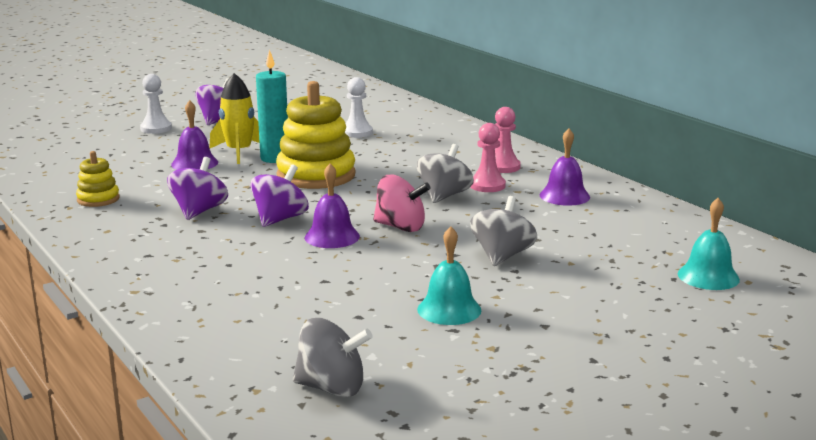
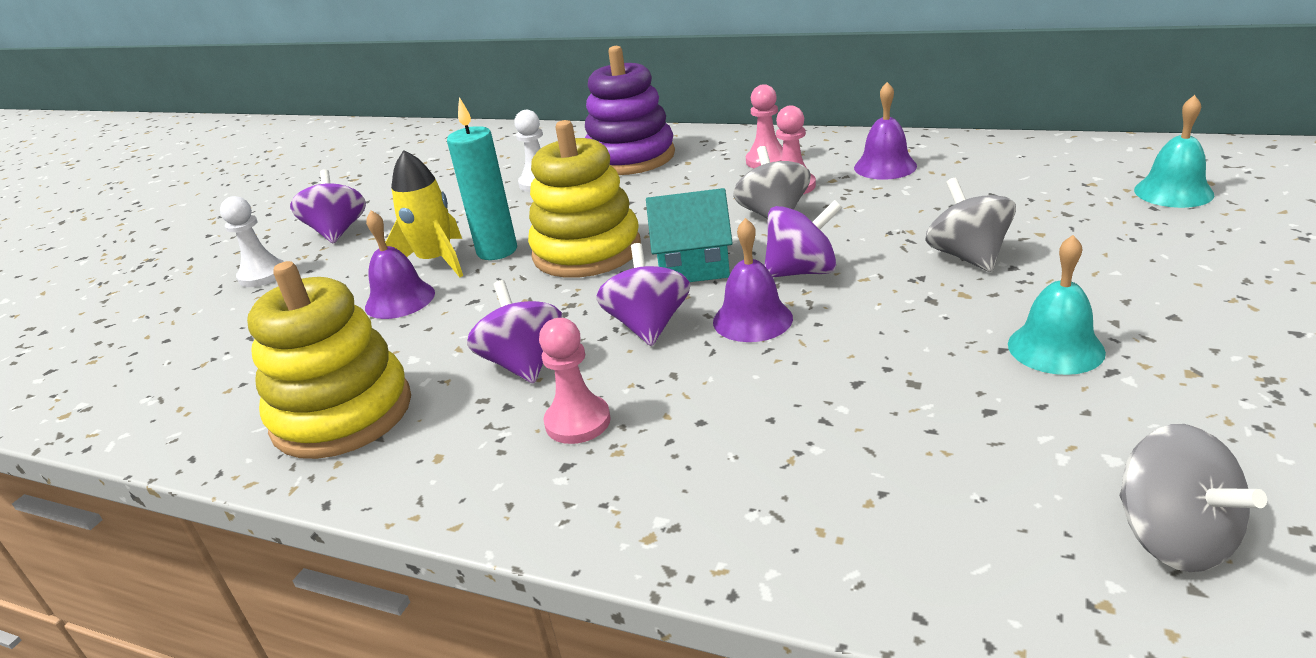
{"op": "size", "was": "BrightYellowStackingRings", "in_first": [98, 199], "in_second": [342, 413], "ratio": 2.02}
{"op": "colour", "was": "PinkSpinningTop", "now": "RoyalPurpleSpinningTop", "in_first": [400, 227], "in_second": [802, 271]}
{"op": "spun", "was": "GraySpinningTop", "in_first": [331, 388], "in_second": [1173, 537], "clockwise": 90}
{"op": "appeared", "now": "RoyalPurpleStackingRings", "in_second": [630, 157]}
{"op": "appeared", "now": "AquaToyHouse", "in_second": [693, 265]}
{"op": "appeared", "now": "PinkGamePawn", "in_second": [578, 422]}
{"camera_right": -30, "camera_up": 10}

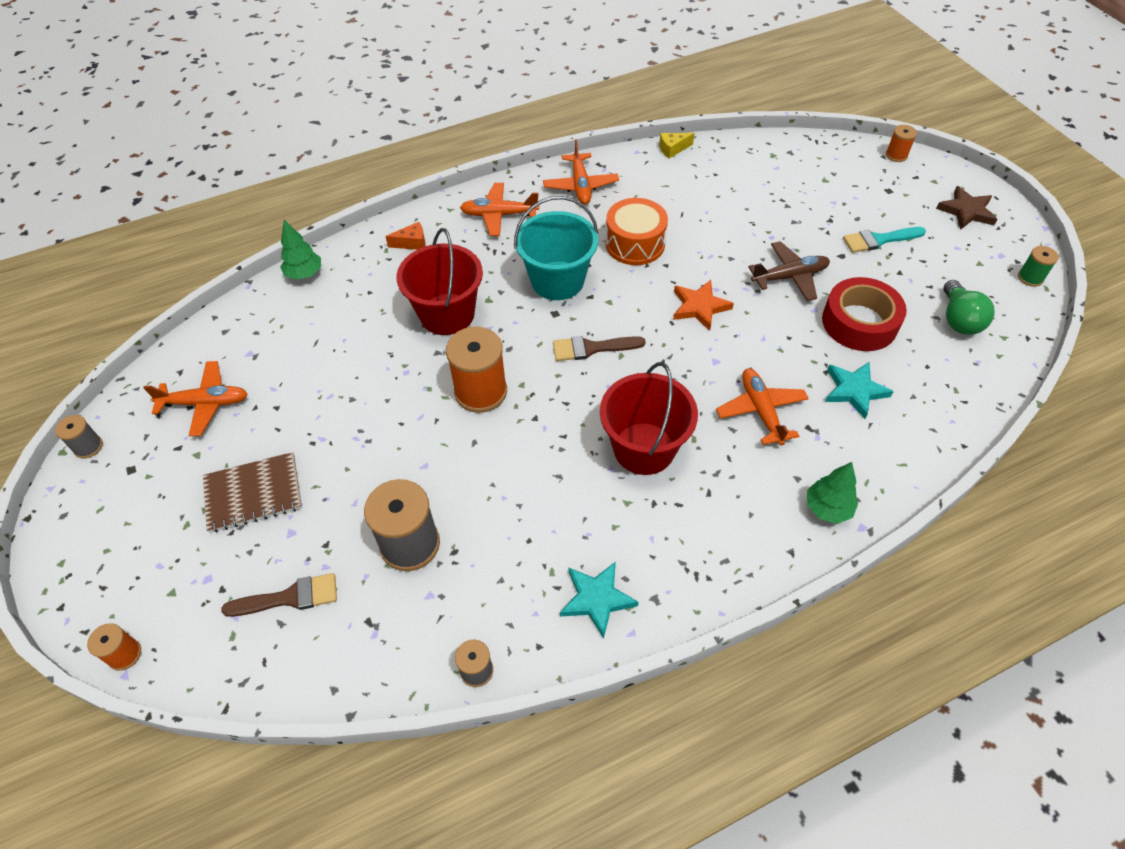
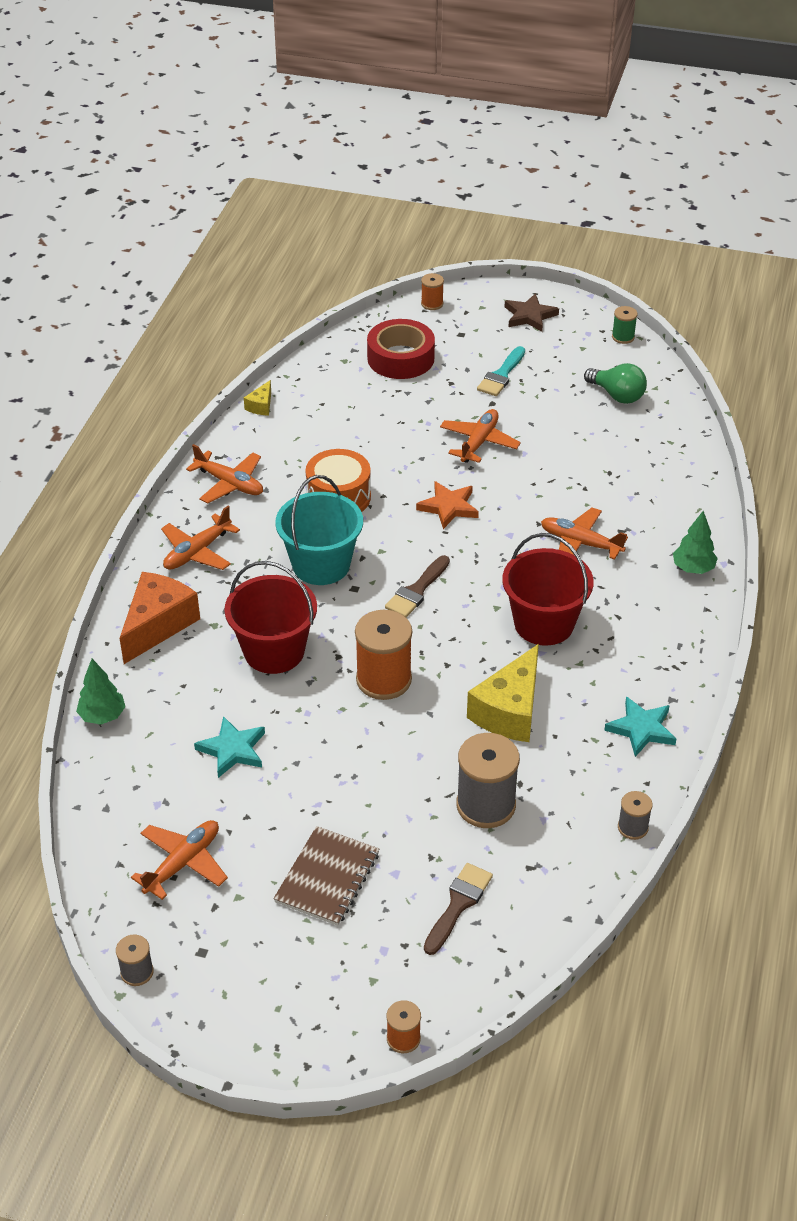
{"op": "size", "was": "OrangePieceOfCheese", "in_first": [412, 243], "in_second": [158, 625], "ratio": 2.14}
{"op": "colour", "was": "DarkBrownAeroplane", "now": "OrangeAeroplane", "in_first": [790, 277], "in_second": [479, 442]}
{"op": "relocated", "was": "CrimsonStickyTape", "in_first": [859, 322], "in_second": [400, 358]}
{"op": "relocated", "was": "AquaFivePointedStar", "in_first": [854, 390], "in_second": [233, 750]}
{"op": "appeared", "now": "BrightYellowPieceOfCheese", "in_second": [509, 711]}
{"camera_right": -50, "camera_up": -10}

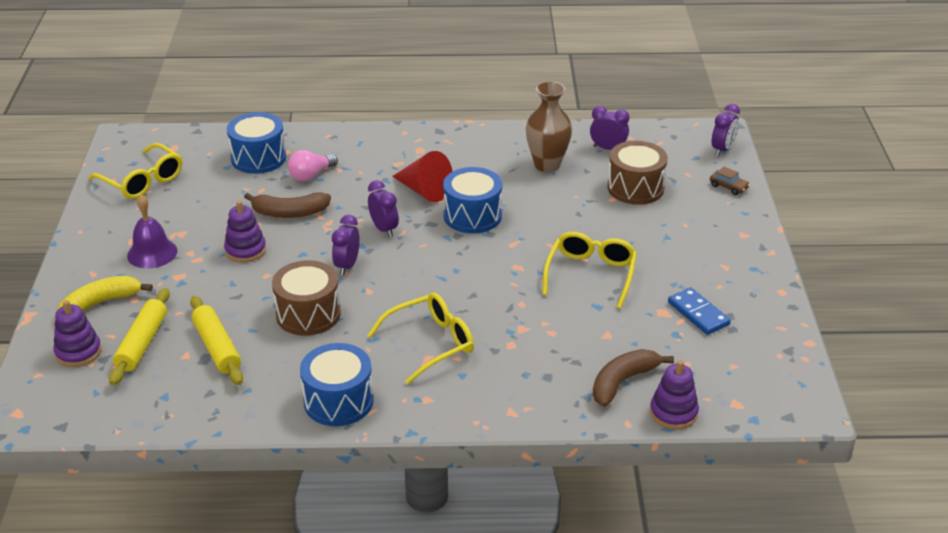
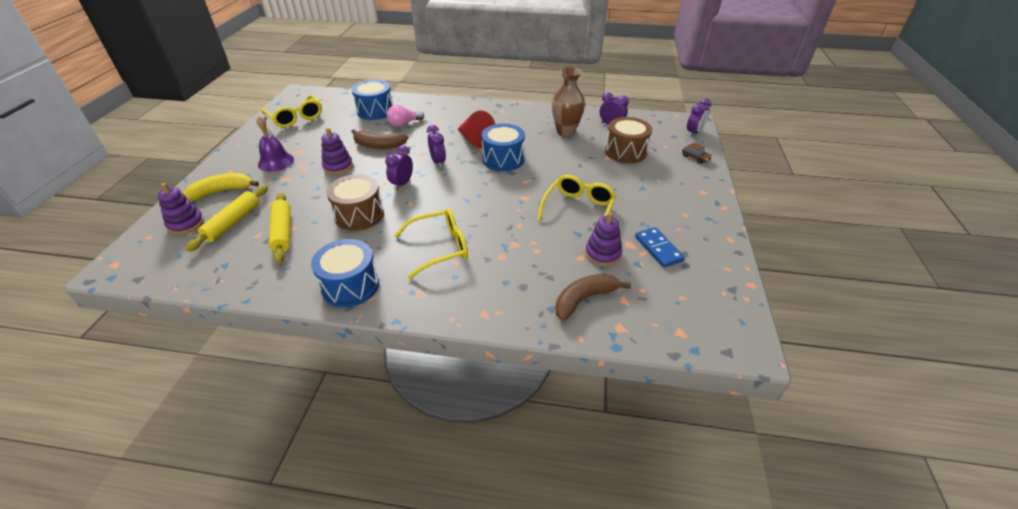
{"op": "relocated", "was": "RoyalPurpleStackingRings", "in_first": [673, 413], "in_second": [603, 254]}
{"camera_right": 10, "camera_up": 5}

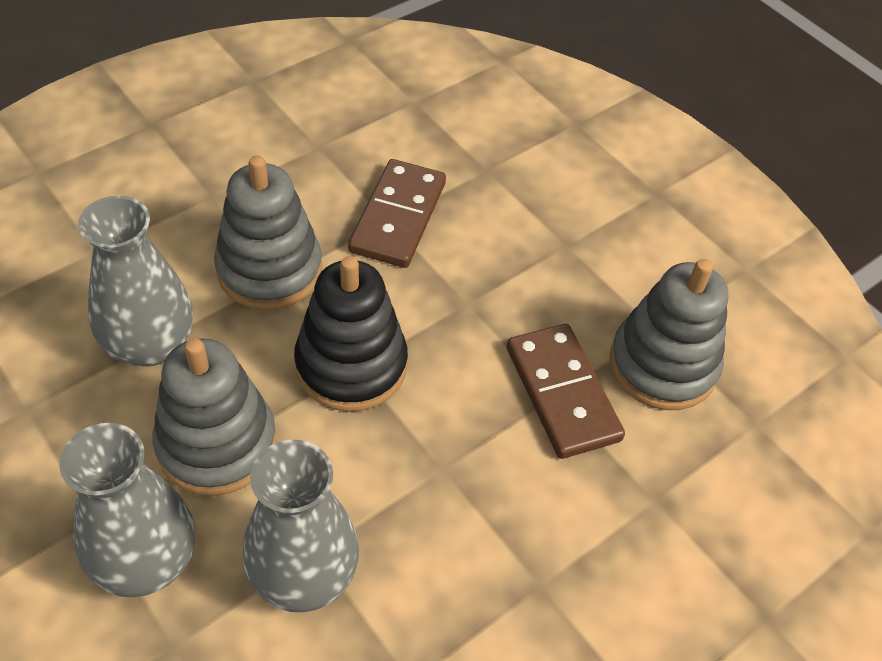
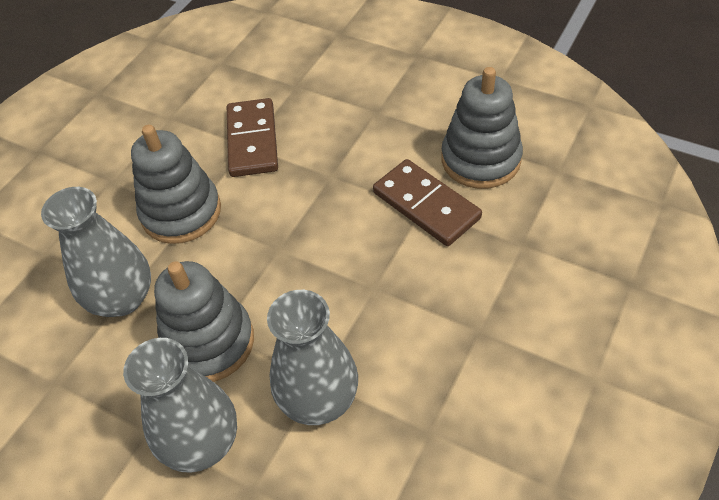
{"op": "missing", "was": "BlackStackingRings", "in_first": [351, 365]}
{"camera_right": -15, "camera_up": 0}

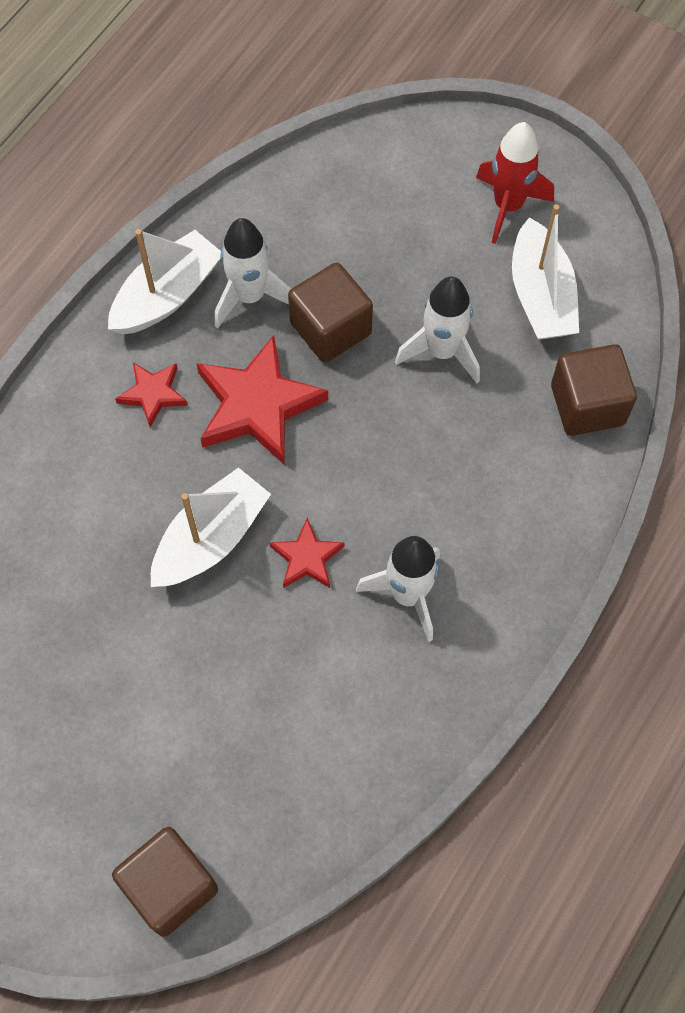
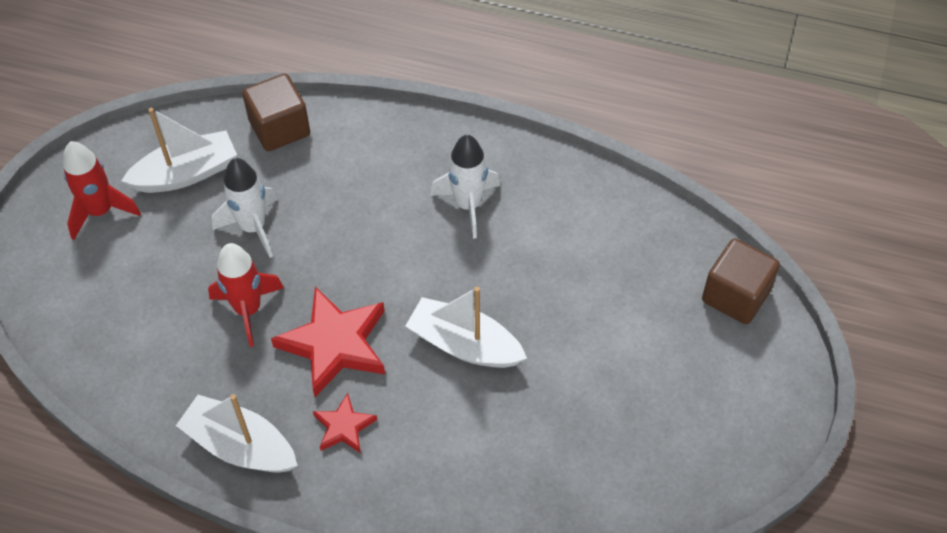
{"op": "missing", "was": "SnowWhiteSpaceship", "in_first": [250, 296]}
{"op": "exchanged", "was": "DarkBrownBlock", "now": "CrimsonSpaceship", "in_first": [330, 329], "in_second": [248, 310]}
{"op": "missing", "was": "CrimsonFivePointedStar", "in_first": [307, 558]}
{"camera_right": -105, "camera_up": -10}

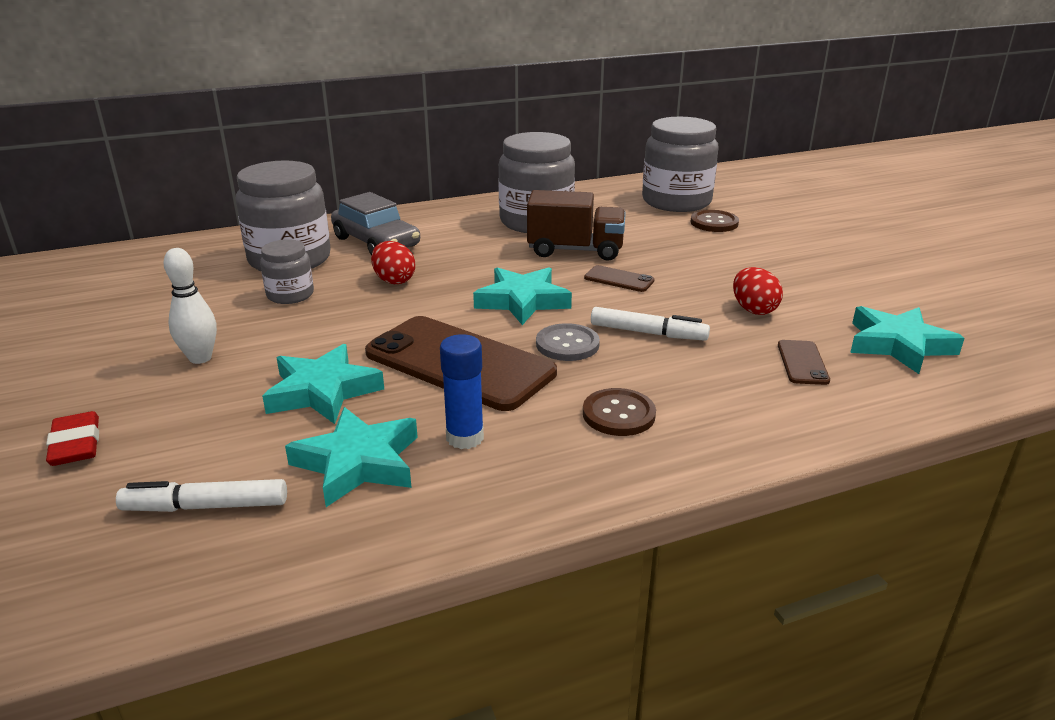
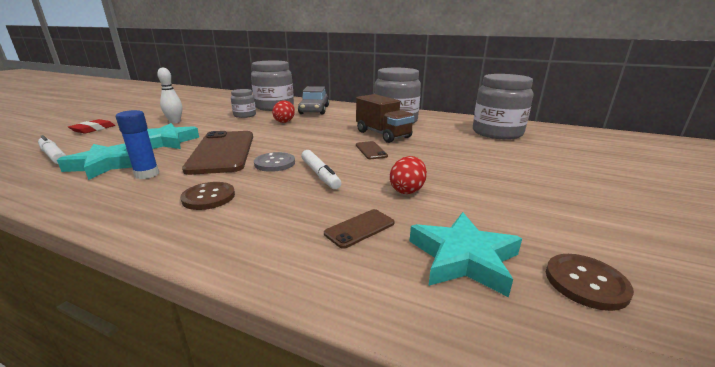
{"op": "relocated", "was": "DarkBrownSewingButton", "in_first": [714, 223], "in_second": [586, 282]}
{"op": "missing", "was": "AquaFivePointedStar", "in_first": [522, 301]}
{"camera_right": 45, "camera_up": -5}

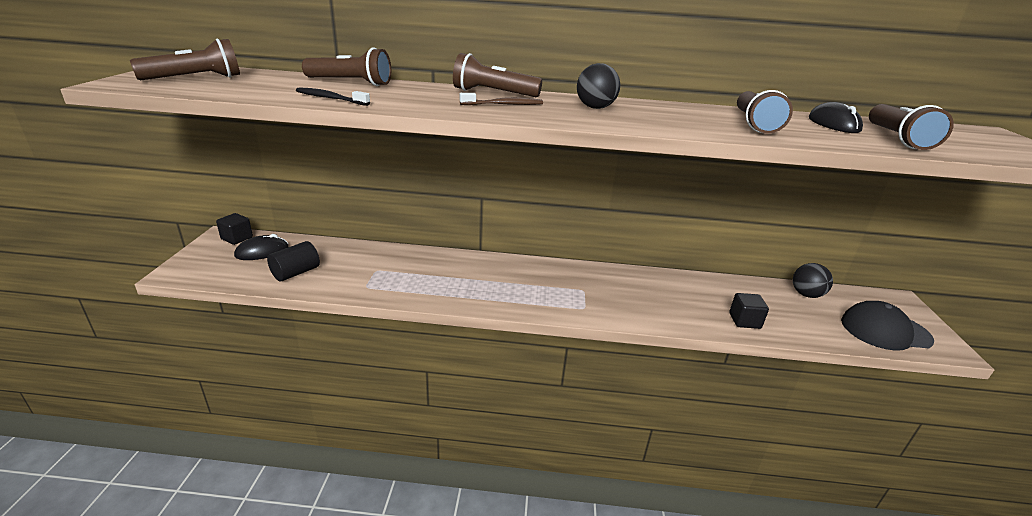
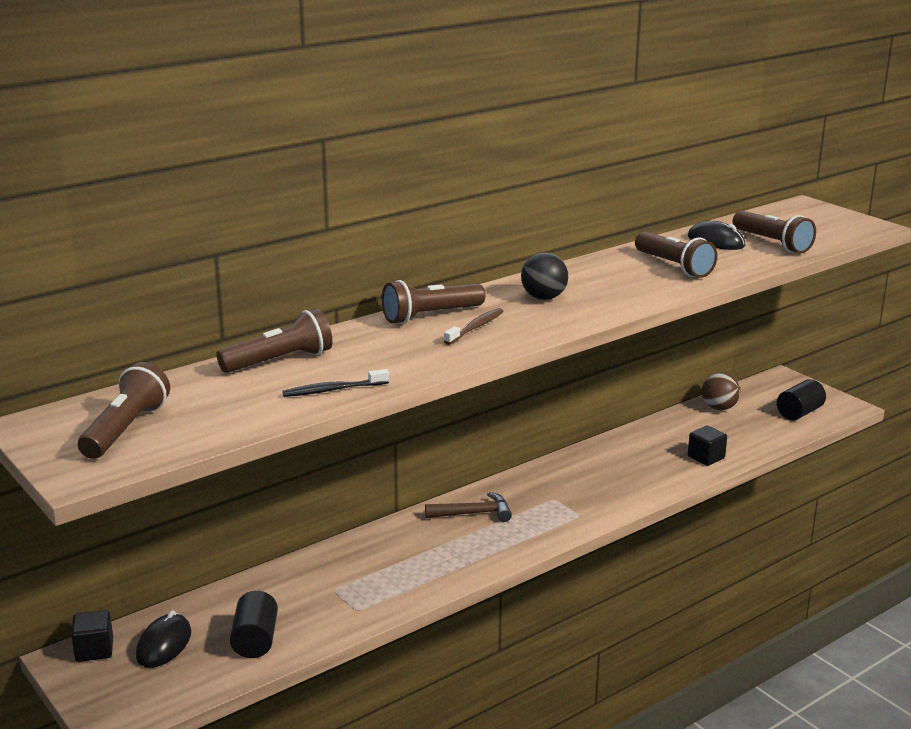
{"op": "colour", "was": "BlackPlayBall", "now": "DarkBrownPlayBall", "in_first": [806, 294], "in_second": [719, 408]}
{"op": "exchanged", "was": "BlackCap", "now": "BlackSolidCylinder", "in_first": [885, 330], "in_second": [799, 413]}
{"op": "appeared", "now": "DarkBrownHammer", "in_second": [474, 513]}
{"camera_right": -40, "camera_up": -5}

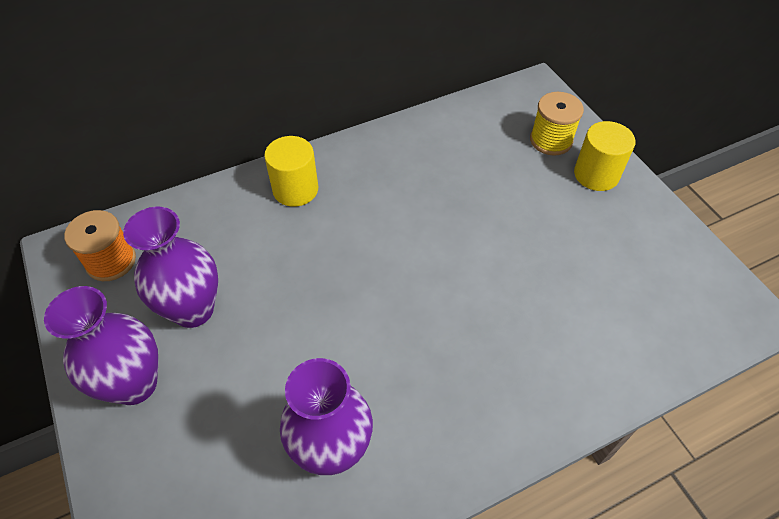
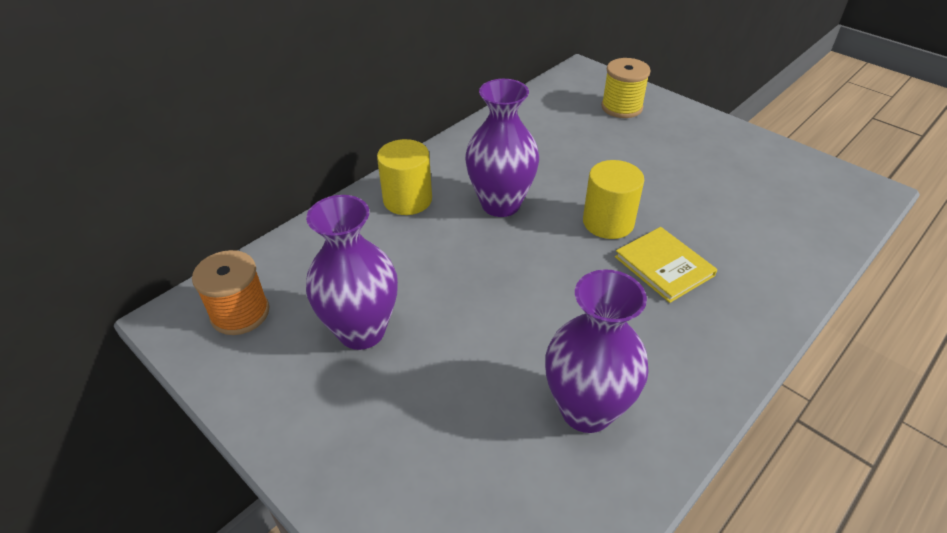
{"op": "relocated", "was": "BrightYellowSolidCylinder", "in_first": [596, 174], "in_second": [608, 222]}
{"op": "relocated", "was": "RoyalPurpleVase", "in_first": [134, 384], "in_second": [500, 204]}
{"op": "appeared", "now": "BrightYellowHardback", "in_second": [664, 266]}
{"camera_right": -20, "camera_up": -10}

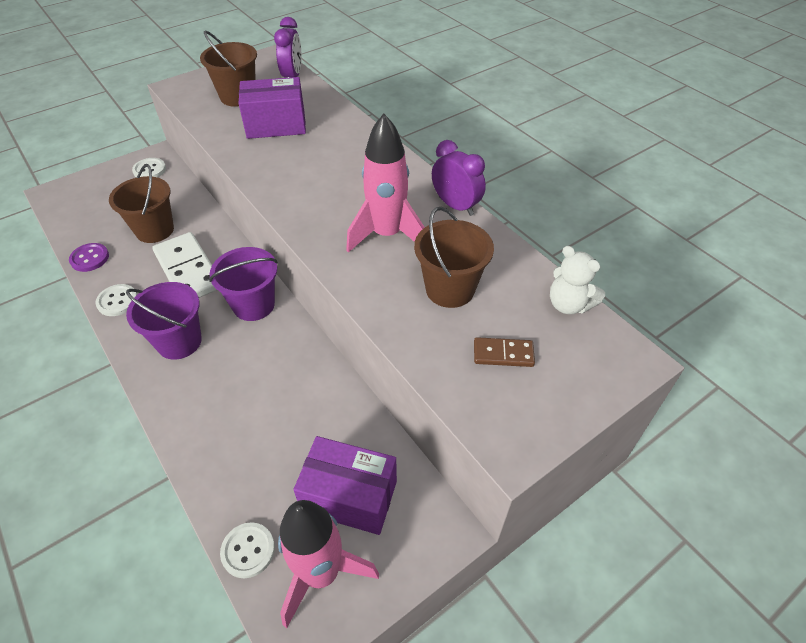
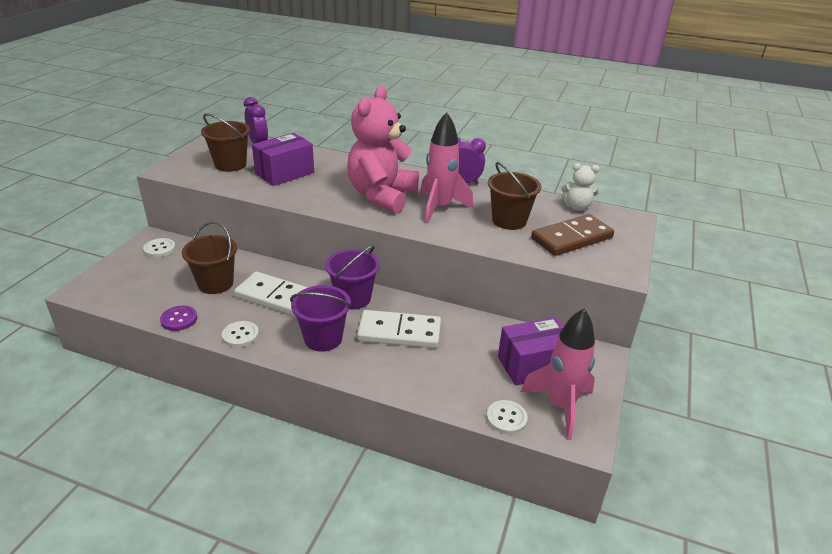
{"op": "size", "was": "DarkBrownDomino", "in_first": [503, 354], "in_second": [572, 238], "ratio": 1.97}
{"op": "appeared", "now": "PinkStuffedBear", "in_second": [382, 196]}
{"op": "appeared", "now": "SnowWhiteDomino", "in_second": [399, 332]}
{"camera_right": -35, "camera_up": -15}

